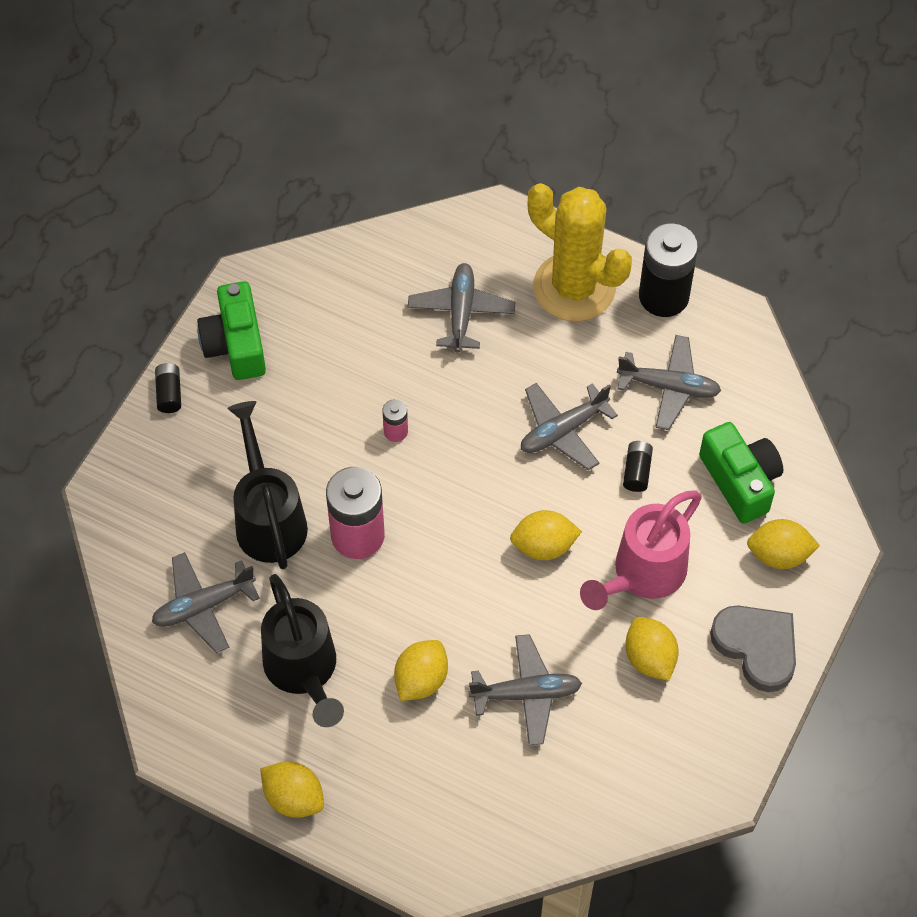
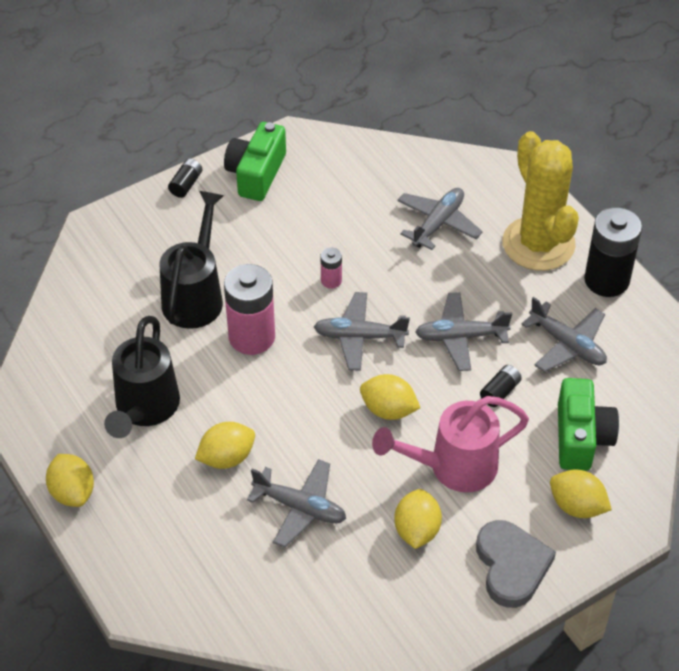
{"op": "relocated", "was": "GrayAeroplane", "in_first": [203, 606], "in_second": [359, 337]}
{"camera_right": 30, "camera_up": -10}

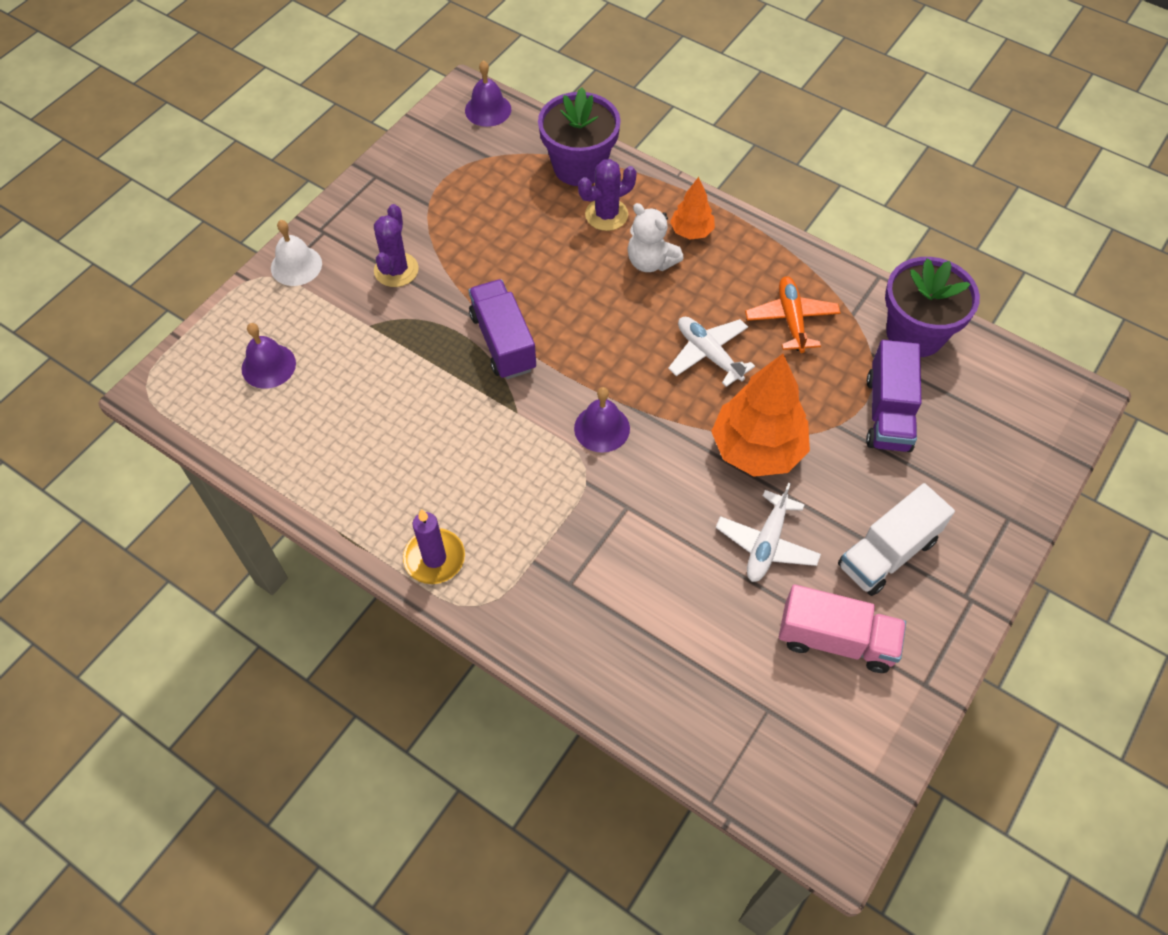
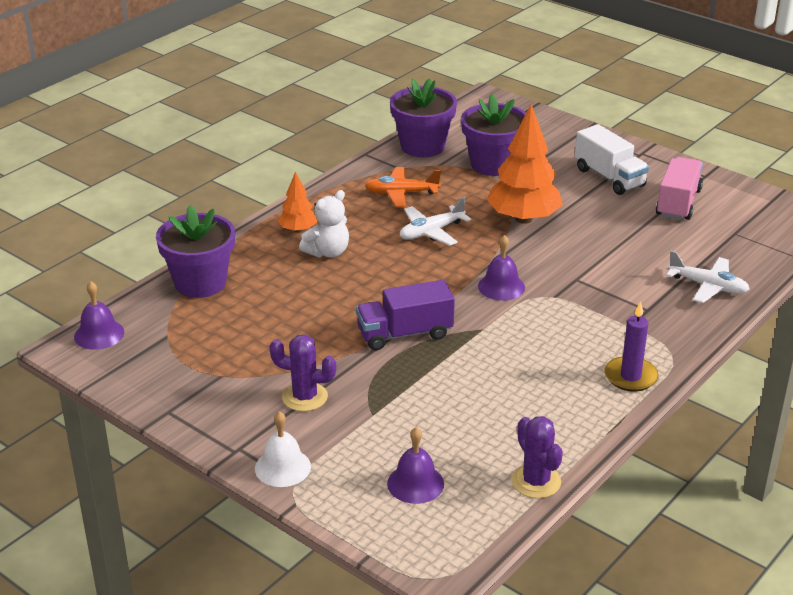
{"op": "relocated", "was": "RoyalPurpleSaguaroCactus", "in_first": [606, 215], "in_second": [536, 481]}
{"op": "exchanged", "was": "RoyalPurpleLorry", "now": "RoyalPurplePlantPot", "in_first": [888, 413], "in_second": [493, 164]}
{"op": "relocated", "was": "SnowWhiteAeroplane", "in_first": [766, 543], "in_second": [708, 286]}
{"camera_right": -85, "camera_up": -25}

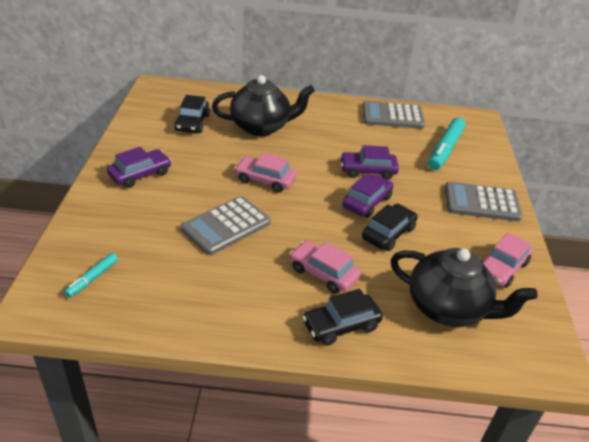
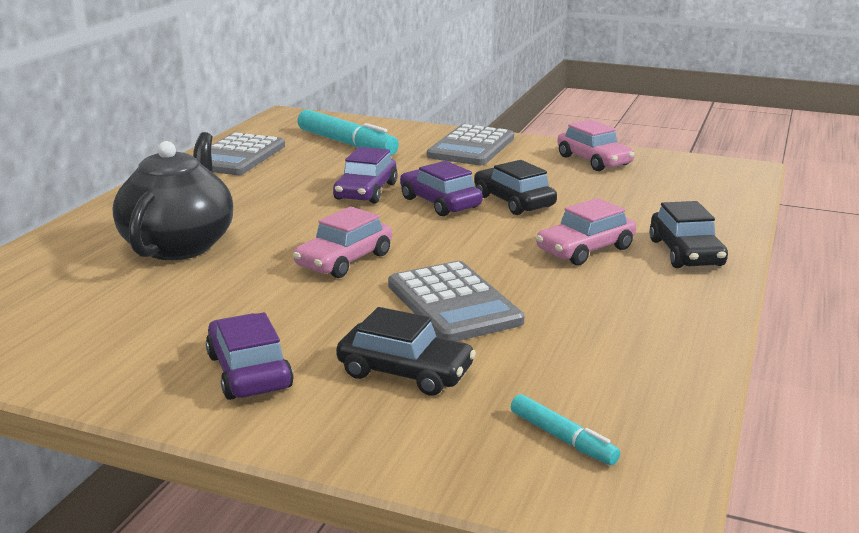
{"op": "relocated", "was": "BlackCar", "in_first": [192, 123], "in_second": [405, 372]}
{"op": "missing", "was": "BlackChinaTeapot", "in_first": [448, 308]}
{"camera_right": -70, "camera_up": -15}

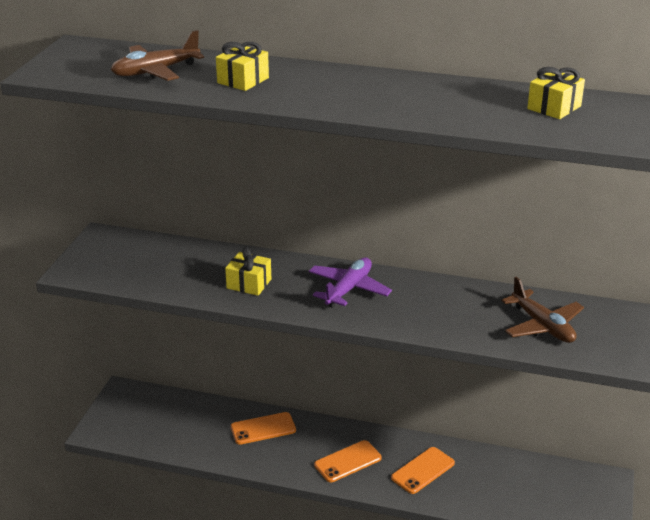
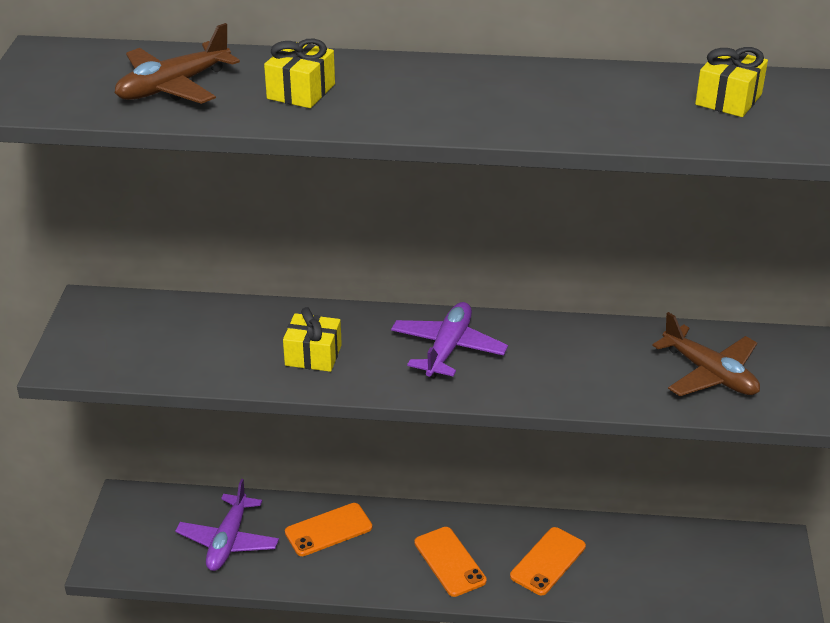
{"op": "spun", "was": "OrangePhone", "in_first": [348, 461], "in_second": [449, 562], "clockwise": -75}
{"op": "appeared", "now": "RoyalPurpleAeroplane", "in_second": [228, 541]}
{"camera_right": -10, "camera_up": 5}

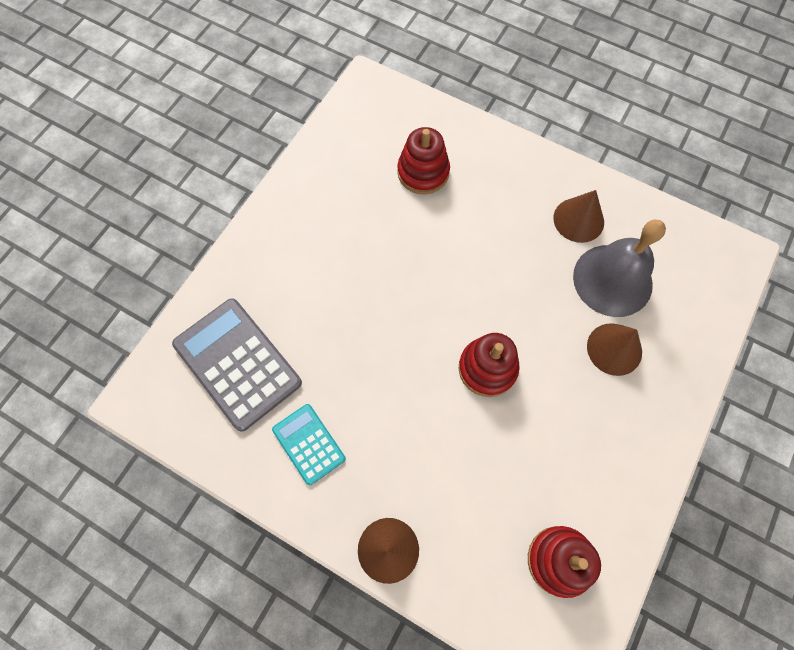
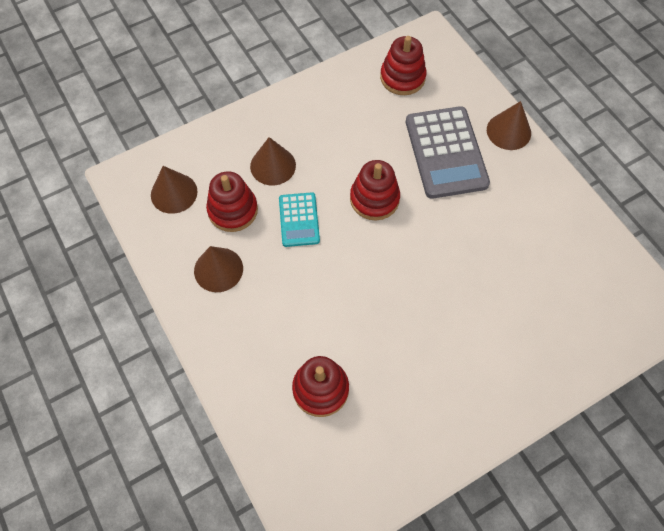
{"op": "exchanged", "was": "GraySchoolBell", "now": "CrimsonStackingRings", "in_first": [612, 280], "in_second": [233, 210]}
{"op": "relocated", "was": "GrayCalculator", "in_first": [237, 363], "in_second": [445, 153]}
{"op": "relocated", "was": "AquaCalculator", "in_first": [309, 444], "in_second": [299, 220]}
{"op": "appeared", "now": "DarkBrownCone", "in_second": [174, 193]}
{"camera_right": -150, "camera_up": -5}

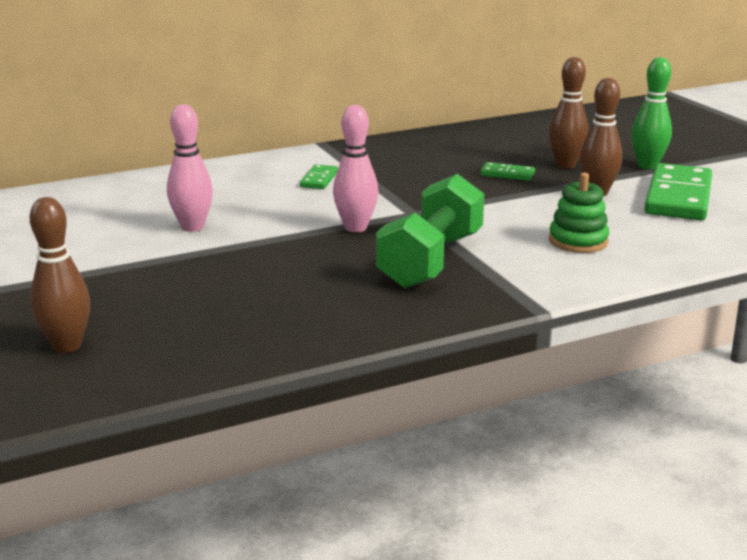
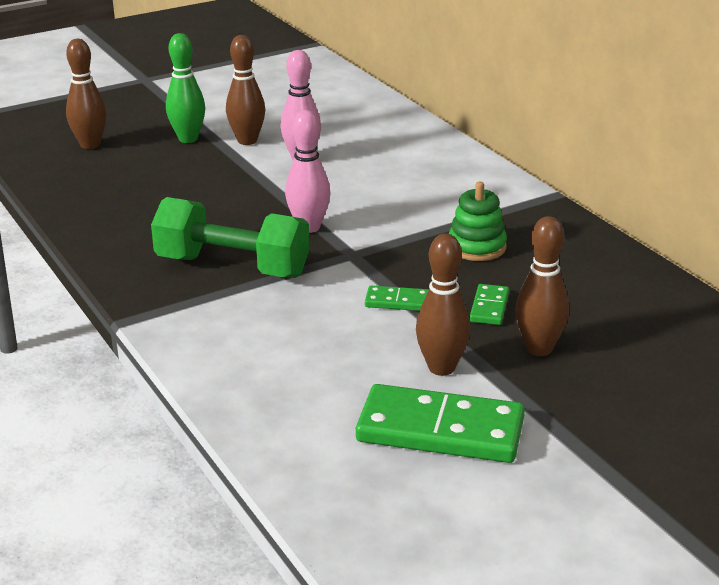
{"op": "relocated", "was": "LeafGreenTenpin", "in_first": [647, 166], "in_second": [188, 139]}
{"op": "relocated", "was": "LeafGreenDomino", "in_first": [319, 179], "in_second": [397, 301]}
{"op": "relocated", "was": "LeafGreenStackingRings", "in_first": [578, 241], "in_second": [477, 247]}
{"op": "appeared", "now": "DarkBrownTenpin", "in_second": [247, 141]}
{"camera_right": 85, "camera_up": 5}

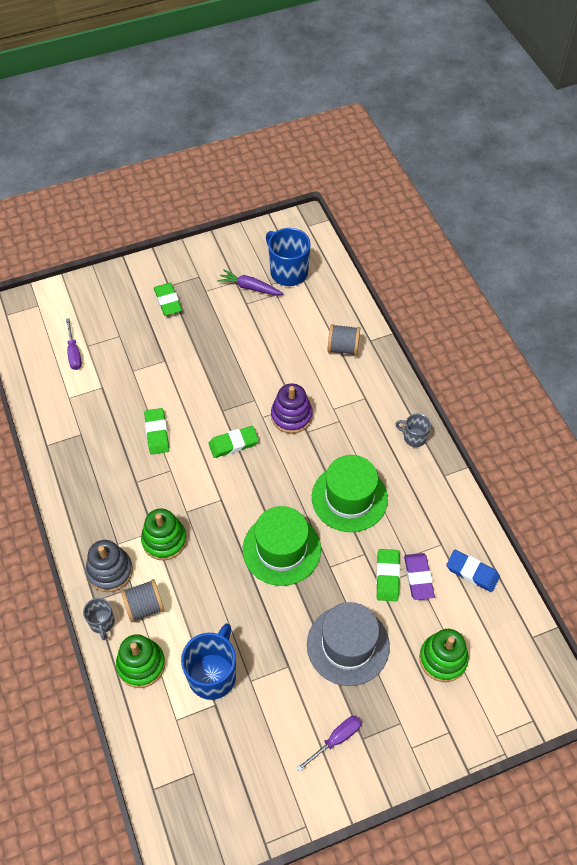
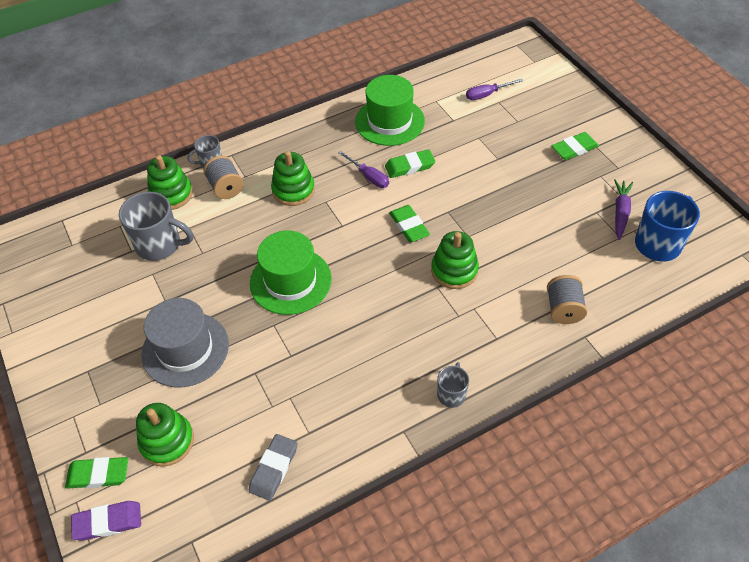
{"op": "colour", "was": "RoyalPurpleStackingRings", "now": "LeafGreenStackingRings", "in_first": [291, 416], "in_second": [454, 270]}
{"op": "relocated", "was": "LeafGreenHat", "in_first": [349, 498], "in_second": [389, 121]}
{"op": "missing", "was": "GrayStackingRings", "in_first": [110, 571]}
{"op": "relocated", "was": "LeafGreenGumEraser", "in_first": [387, 576], "in_second": [98, 474]}
{"op": "colour", "was": "RoyalBlueGumEraser", "now": "GrayGumEraser", "in_first": [472, 572], "in_second": [274, 468]}
{"op": "relocated", "was": "RoyalPurpleGumEraser", "in_first": [418, 577], "in_second": [108, 522]}
{"op": "colour", "was": "RoyalBlueTeaMug", "now": "GrayTeaMug", "in_first": [213, 674], "in_second": [159, 245]}
{"op": "relocated", "was": "RoyalPurpleScrewdriver", "in_first": [336, 739], "in_second": [369, 177]}
{"camera_right": 85, "camera_up": -5}

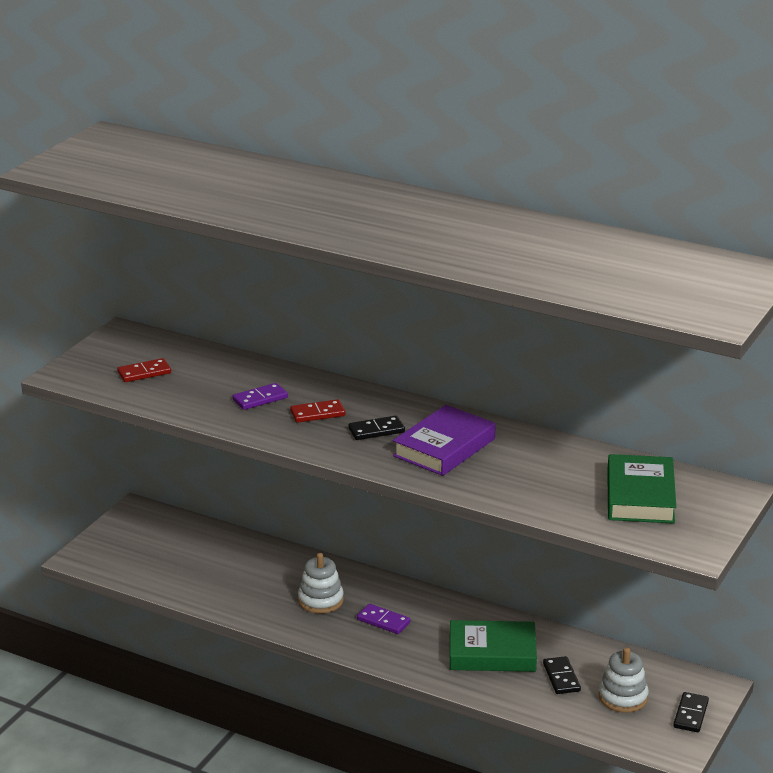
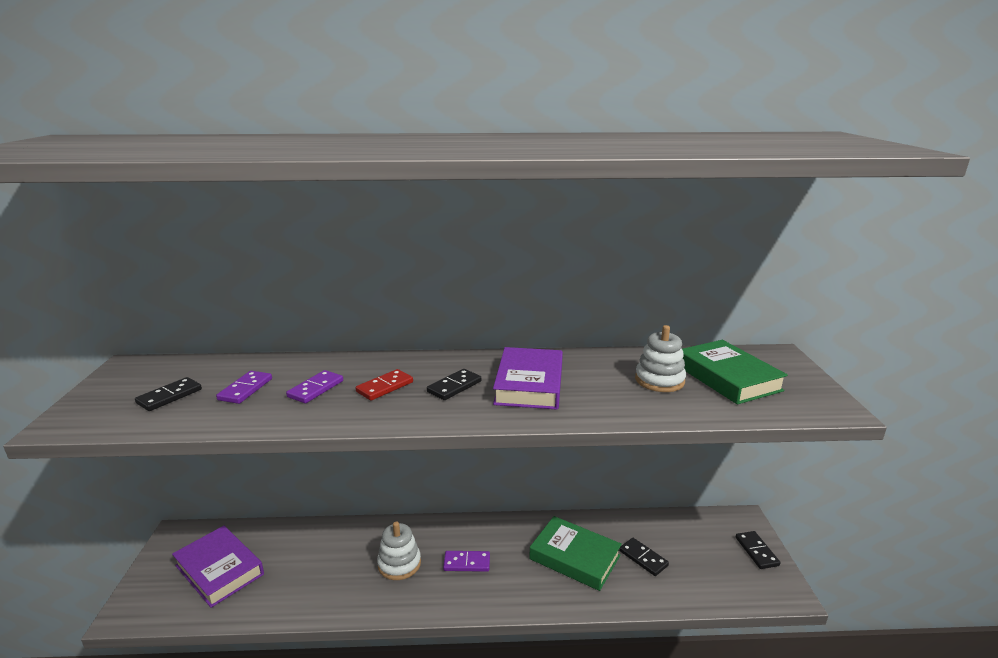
{"op": "colour", "was": "CrimsonDomino", "now": "BlackDomino", "in_first": [144, 373], "in_second": [169, 396]}
{"op": "spun", "was": "LeafGreenHardback", "in_first": [492, 653], "in_second": [574, 557], "clockwise": 60}
{"op": "relocated", "was": "SnowWhiteStackingRings", "in_first": [623, 697], "in_second": [659, 380]}
{"op": "appeared", "now": "RoyalPurpleDomino", "in_second": [245, 389]}
{"op": "appeared", "now": "RoyalPurpleHardback", "in_second": [219, 570]}
{"camera_right": -30, "camera_up": -5}

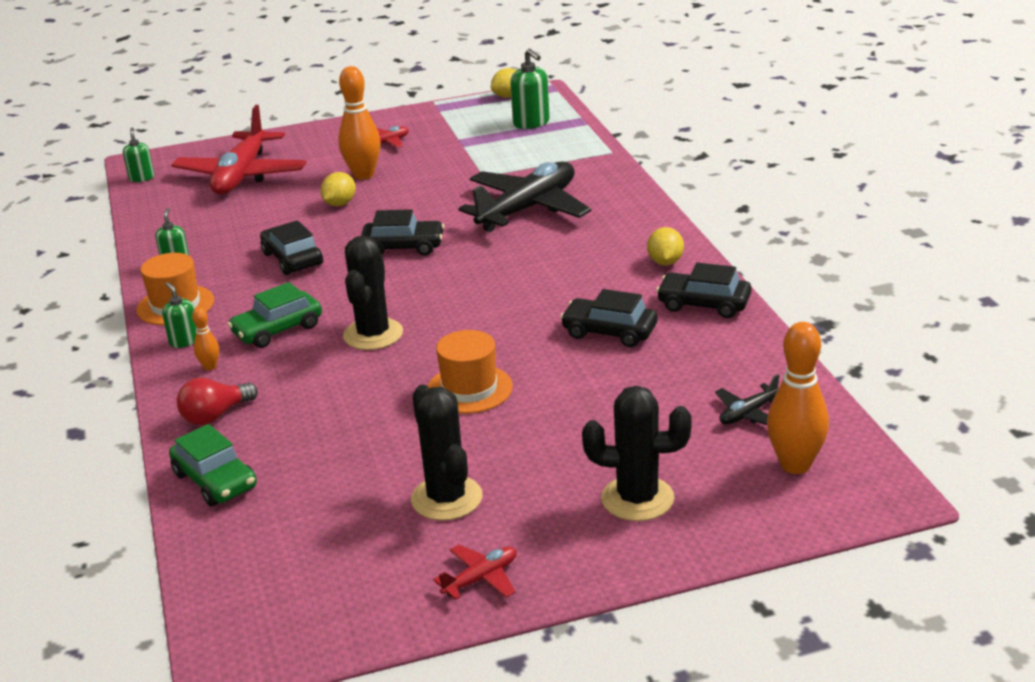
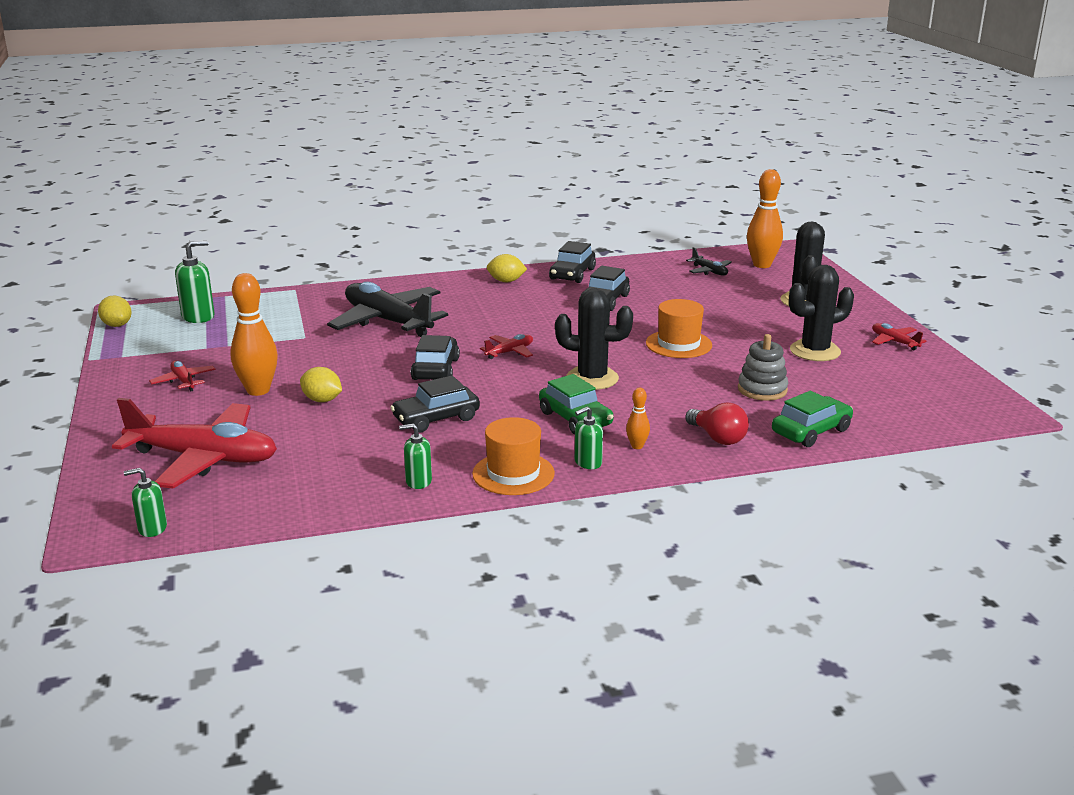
{"op": "appeared", "now": "CrimsonAeroplane", "in_second": [509, 352]}
{"op": "appeared", "now": "GrayStackingRings", "in_second": [762, 390]}
{"camera_right": -90, "camera_up": -5}

